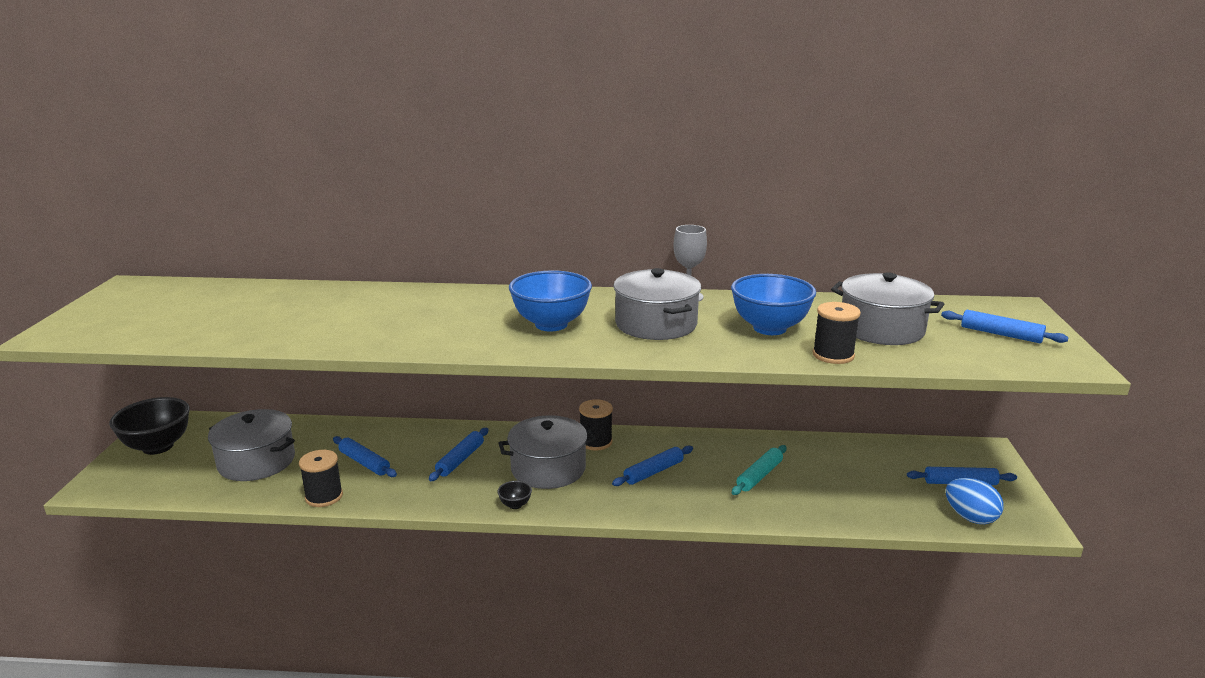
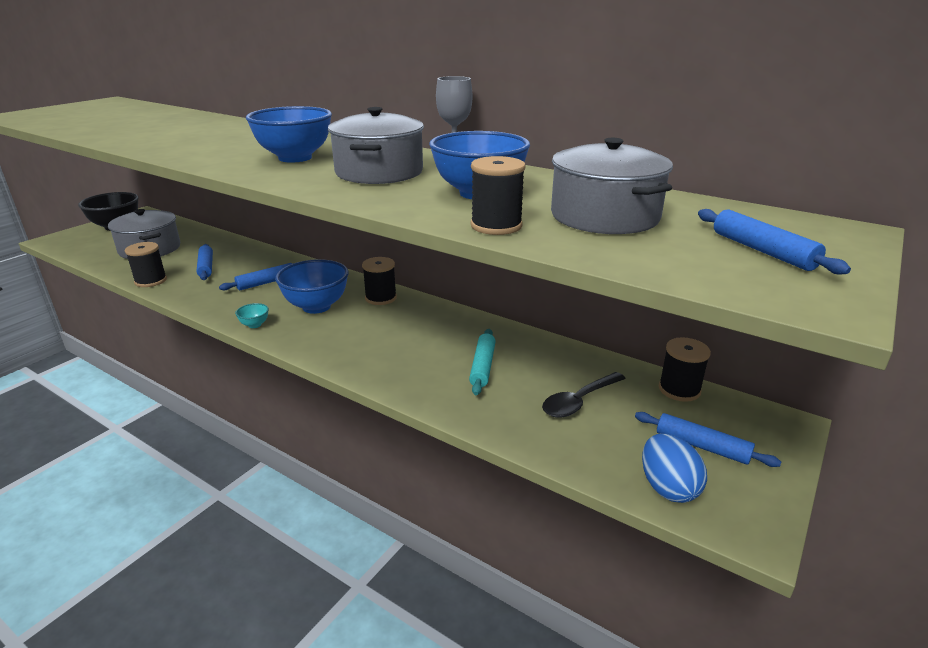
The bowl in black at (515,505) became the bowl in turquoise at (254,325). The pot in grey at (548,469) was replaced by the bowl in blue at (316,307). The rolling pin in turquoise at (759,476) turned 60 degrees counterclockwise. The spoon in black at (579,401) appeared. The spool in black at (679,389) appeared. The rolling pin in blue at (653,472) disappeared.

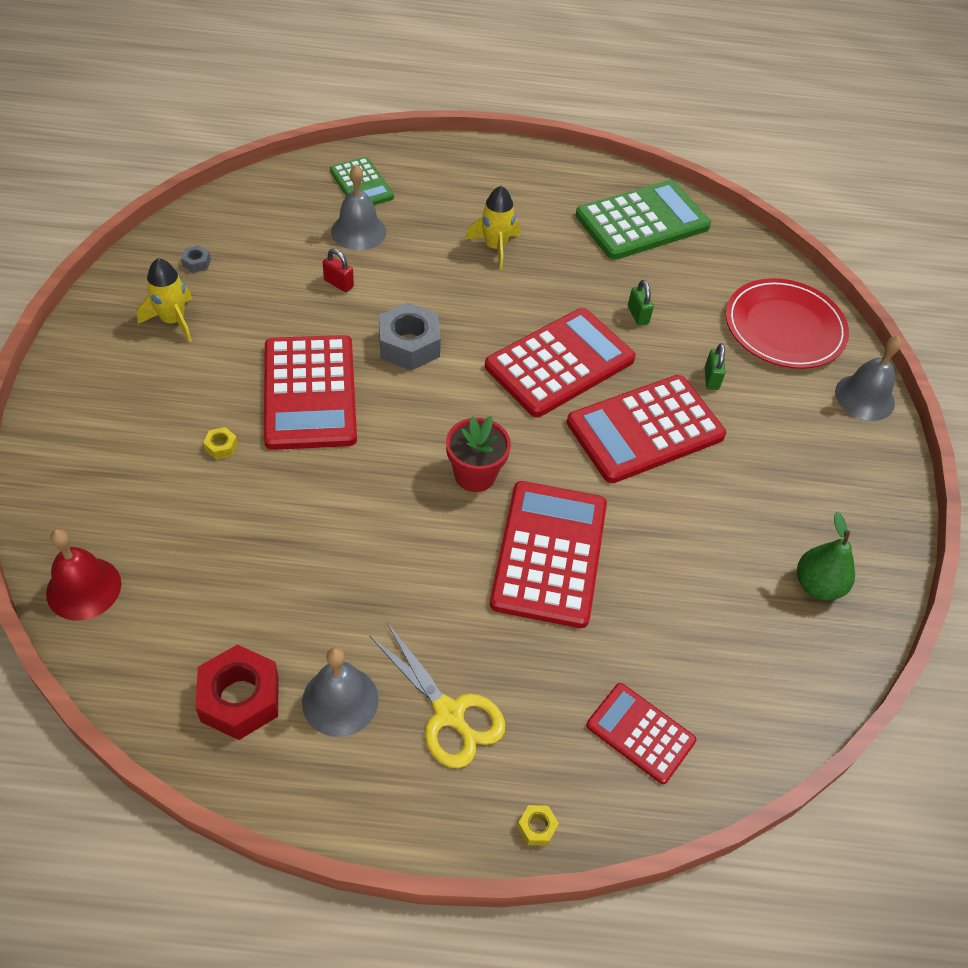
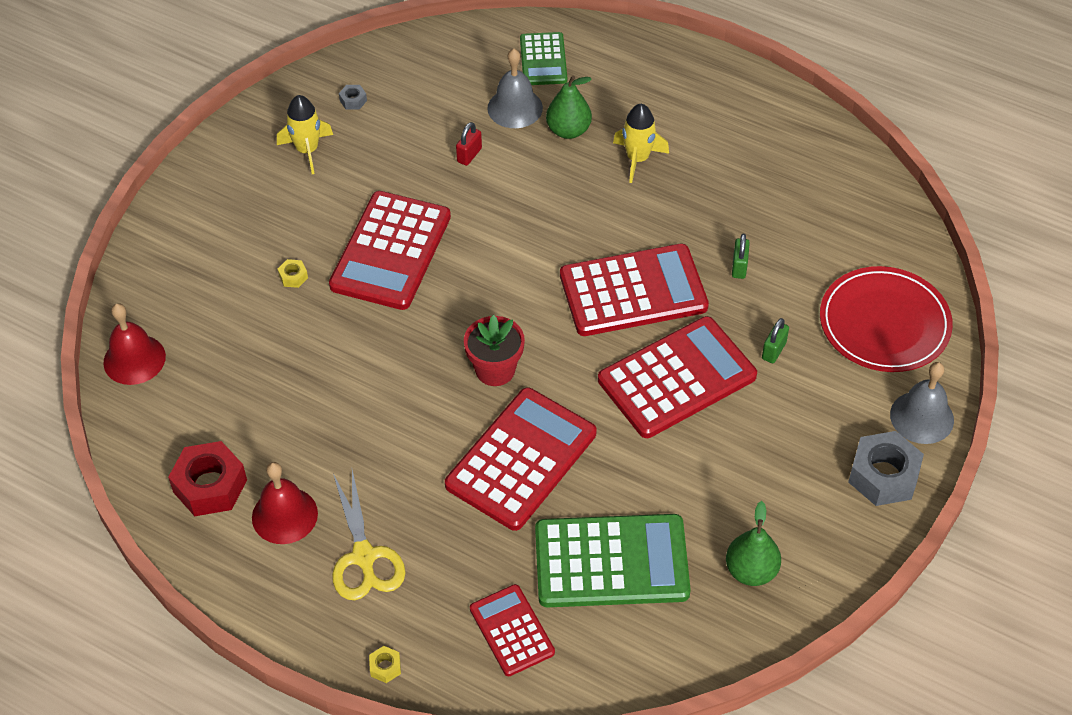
The bell in grey at (340,700) became the bell in red at (284,515). The padlock in red at (338,283) turned 60 degrees clockwise. The calculator in green moved from (642,221) to (611,562). The pear in green at (568,130) appeared. The calculator in red at (645,429) turned 150 degrees clockwise. The nut in grey moved from (409,345) to (883,476).

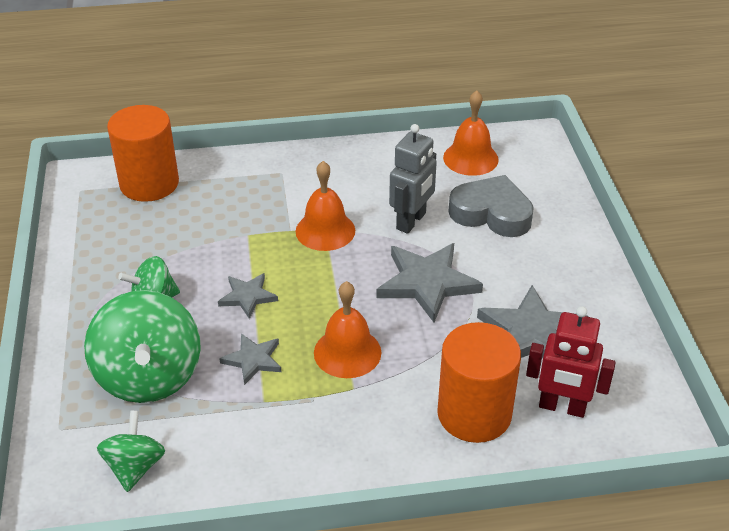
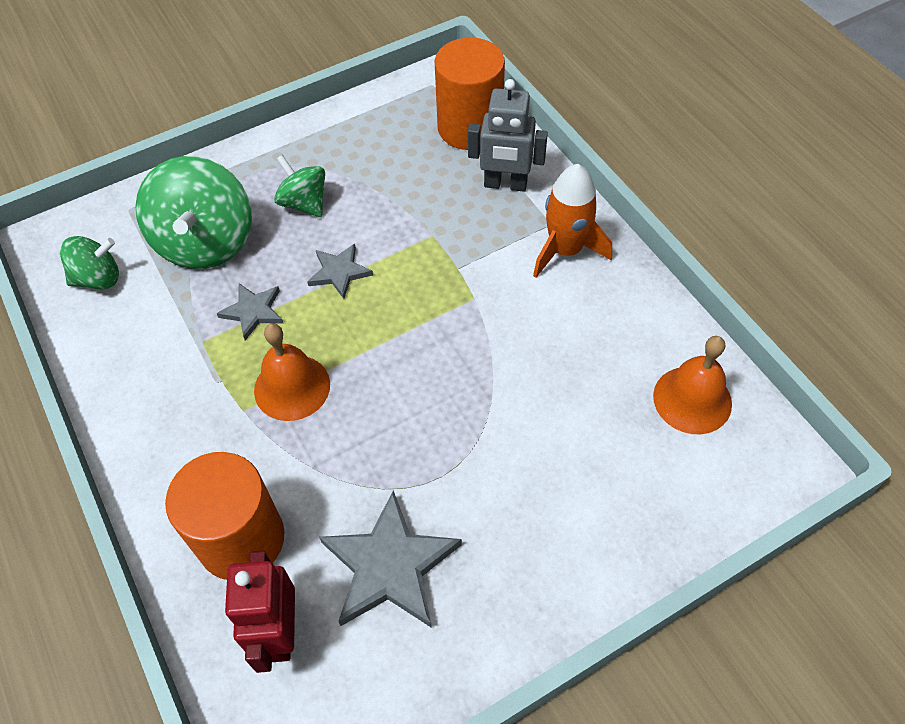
The spinning top in green at (149,376) turned 60 degrees counterclockwise. The robot in grey moved from (411,221) to (505,184). The rocket in orange at (566,250) appeared. The bell in orange at (325,230) disappeared. The star in grey at (427,283) disappeared. The heart in grey at (491,213) disappeared.

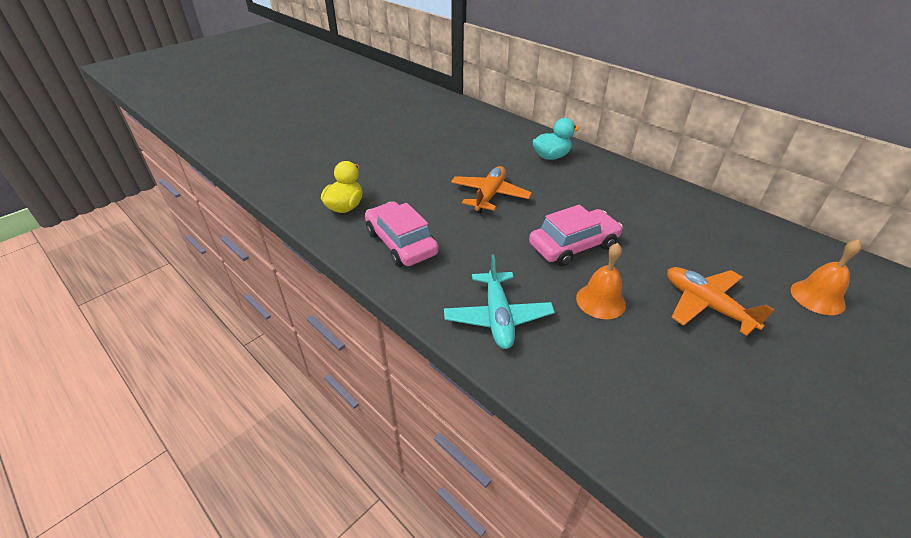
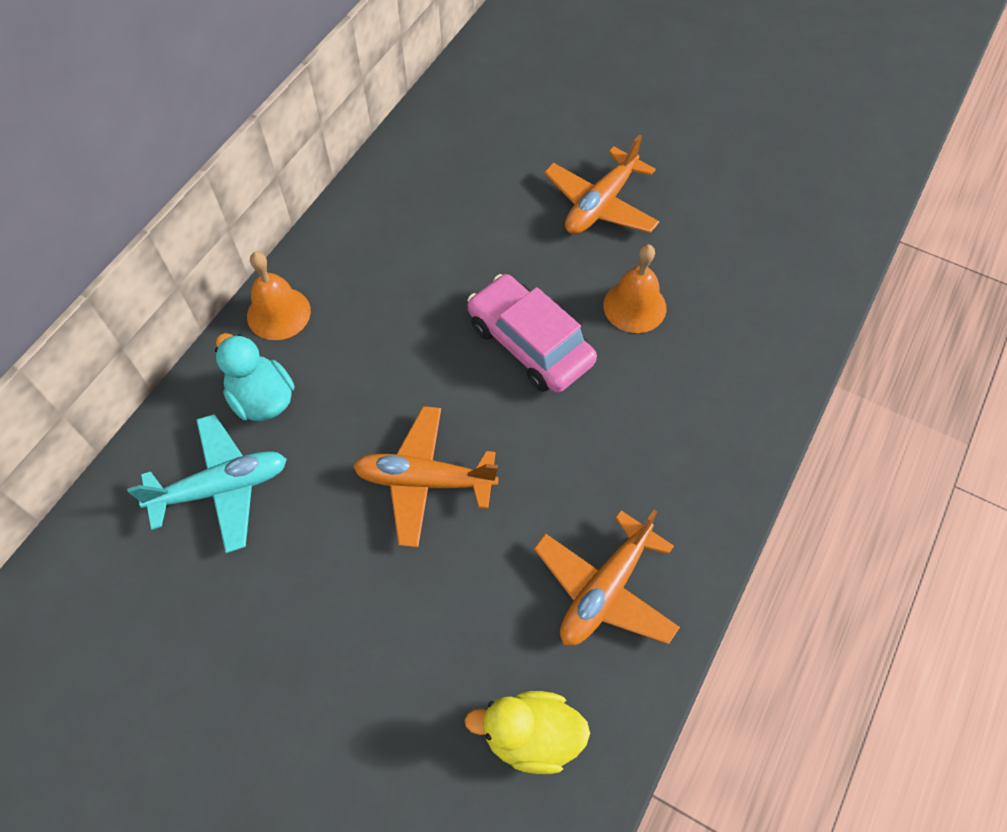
The plane in turquoise moved from (497,317) to (221,488). The bell in orange moved from (817,297) to (278,313). The car in pink at (401,243) was replaced by the plane in orange at (605,589).

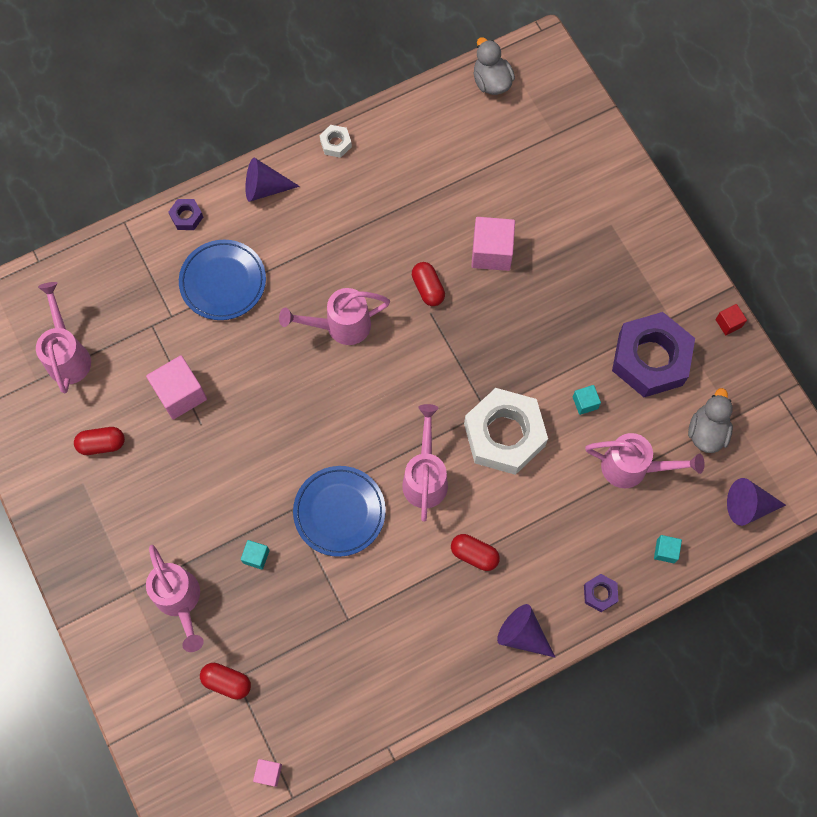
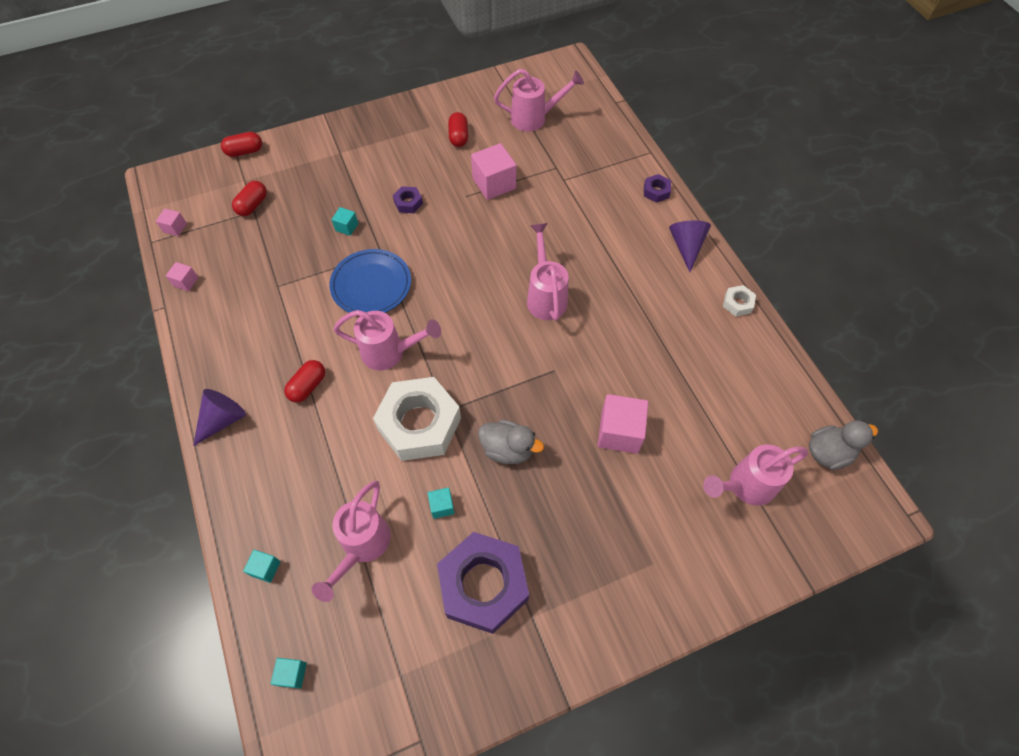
The cube in pink at (186,282) appeared. The capsule in red moved from (428,288) to (245,151). The cone in purple at (748,506) was replaced by the cube in turquoise at (292,674). The nut in purple moved from (600,594) to (408,203). The duck in grey moved from (707,431) to (508,449). The watering can in pink moved from (180,601) to (745,486). The plate in blue at (223,282) disappeared. The cube in red at (728,323) disappeared.

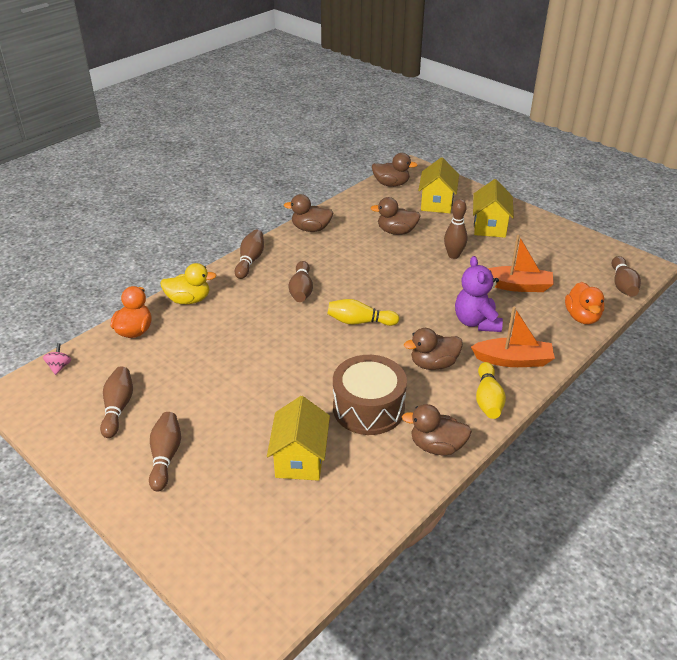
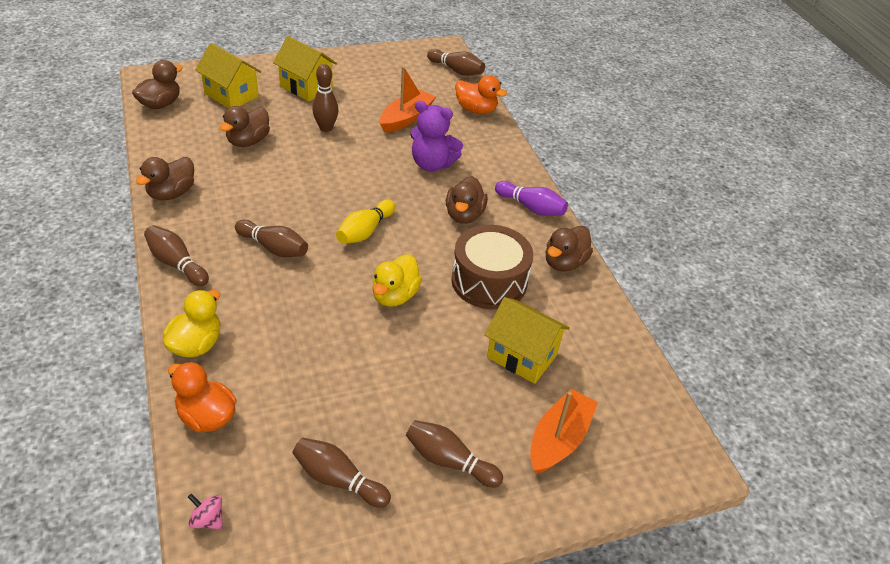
The duck in yellow at (395,296) appeared. The bowling pin in yellow at (488,399) became the bowling pin in purple at (531,207). The boat in orange moved from (513,360) to (558,440).

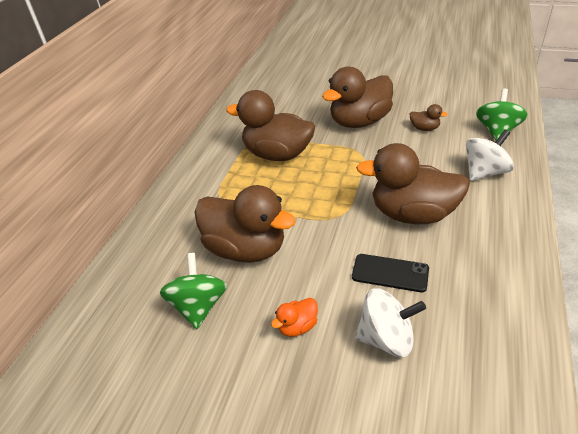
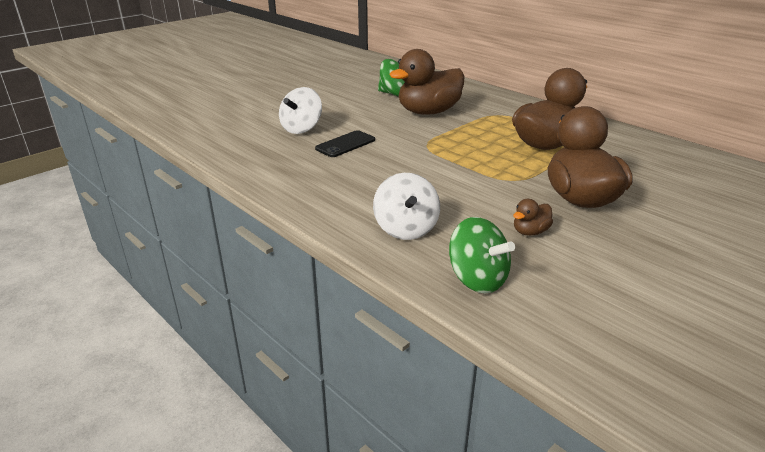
The duck in orange at (297,327) disappeared. The duck in brown at (412,214) disappeared.

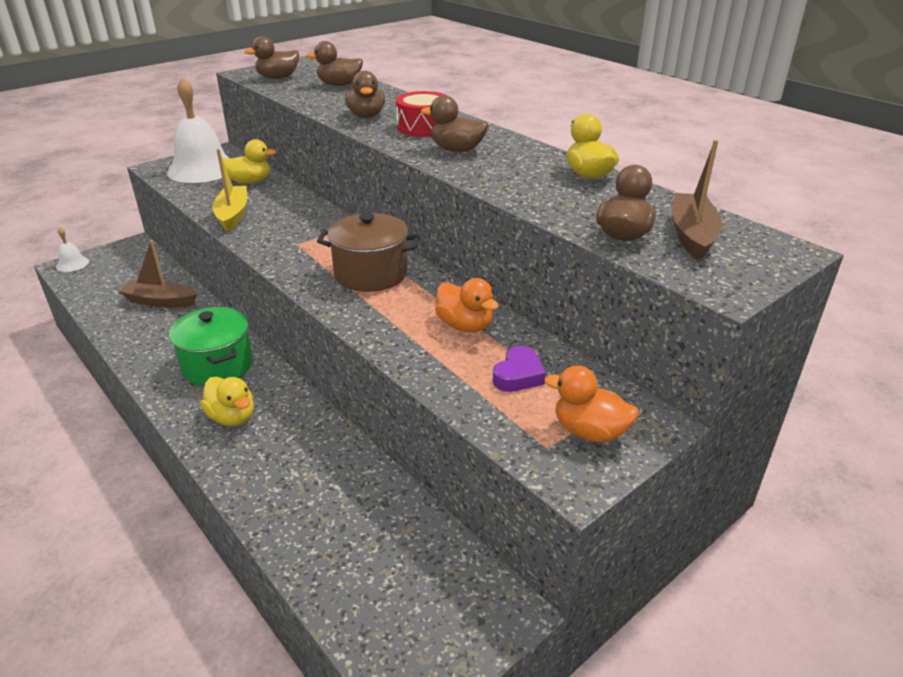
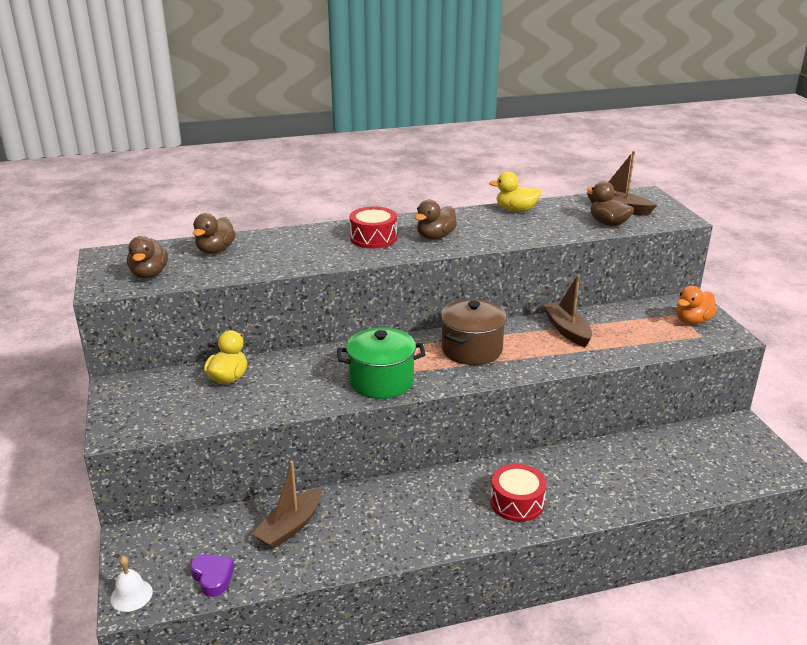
The heart in purple moved from (518,375) to (212,577). The pot in green moved from (218,365) to (381,381). The duck in yellow at (232,417) was replaced by the drum in red at (517,502). The duck in orange at (465,326) was replaced by the boat in brown at (567,330). The bell in white at (202,169) disappeared. The boat in yellow at (233,215) disappeared. The duck in brown at (366,116) disappeared.

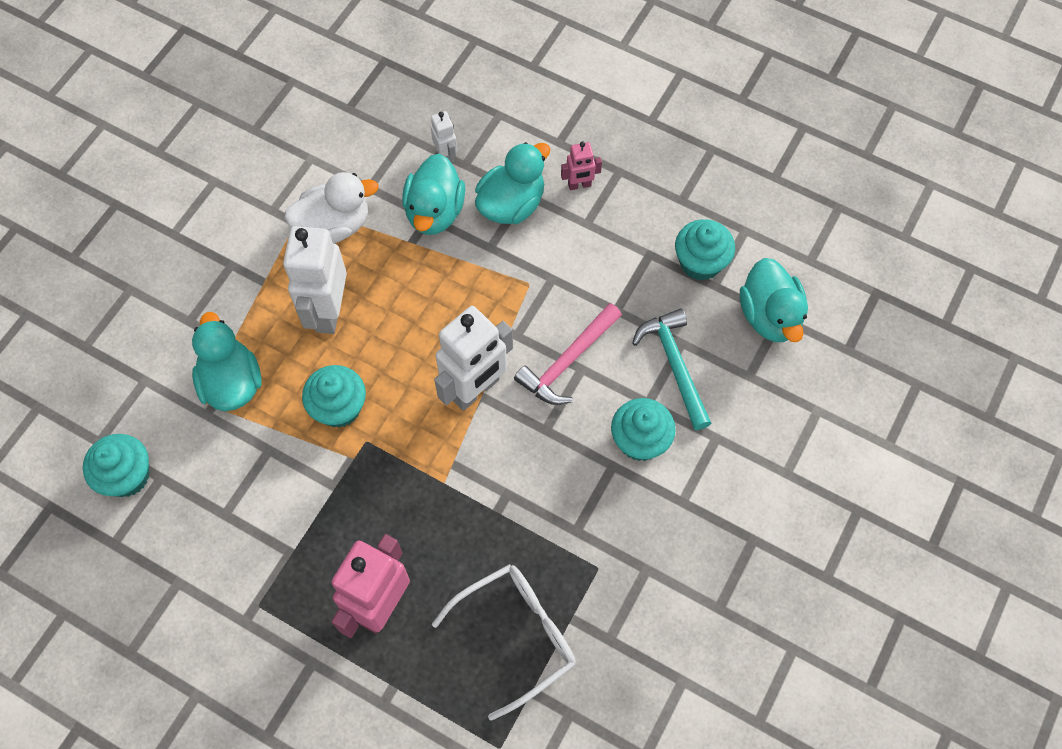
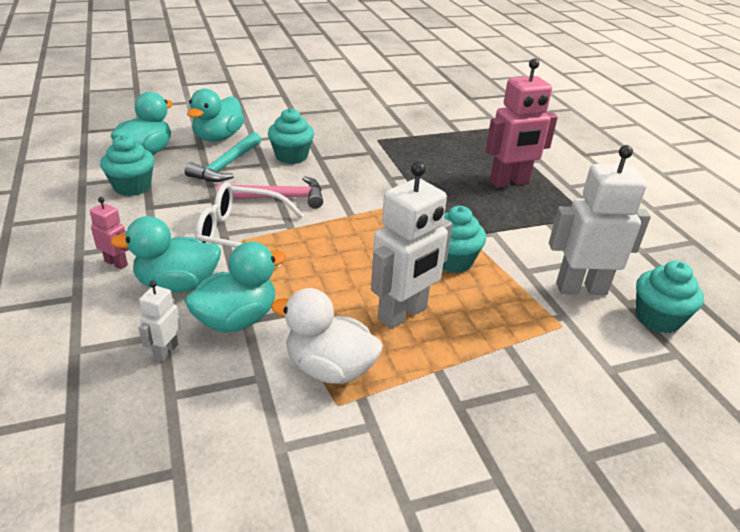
The duck in turquoise moved from (232,382) to (218,137). The glasses in white moved from (517,635) to (240,234). The robot in white moved from (475,390) to (581,288).

